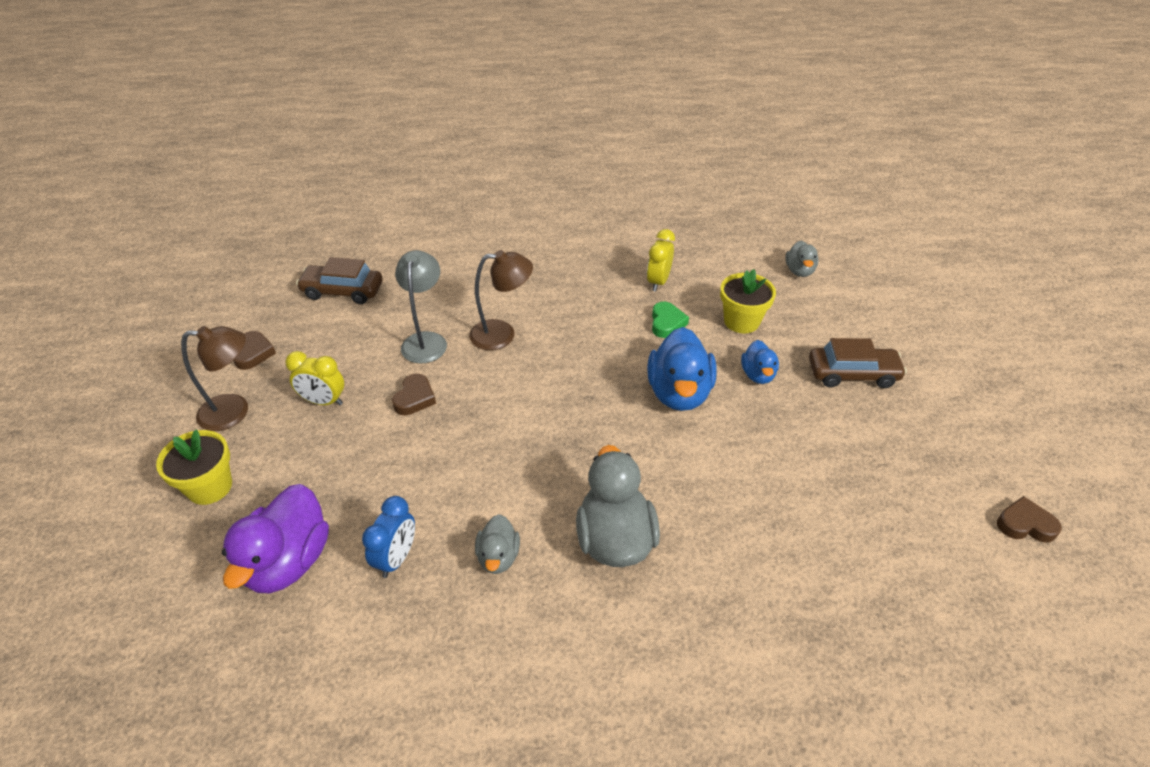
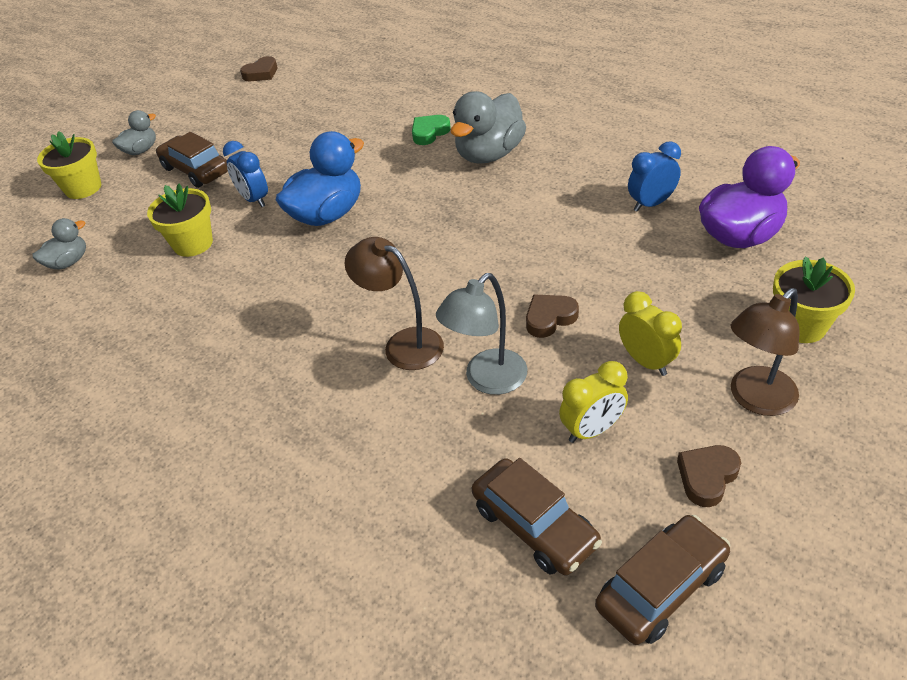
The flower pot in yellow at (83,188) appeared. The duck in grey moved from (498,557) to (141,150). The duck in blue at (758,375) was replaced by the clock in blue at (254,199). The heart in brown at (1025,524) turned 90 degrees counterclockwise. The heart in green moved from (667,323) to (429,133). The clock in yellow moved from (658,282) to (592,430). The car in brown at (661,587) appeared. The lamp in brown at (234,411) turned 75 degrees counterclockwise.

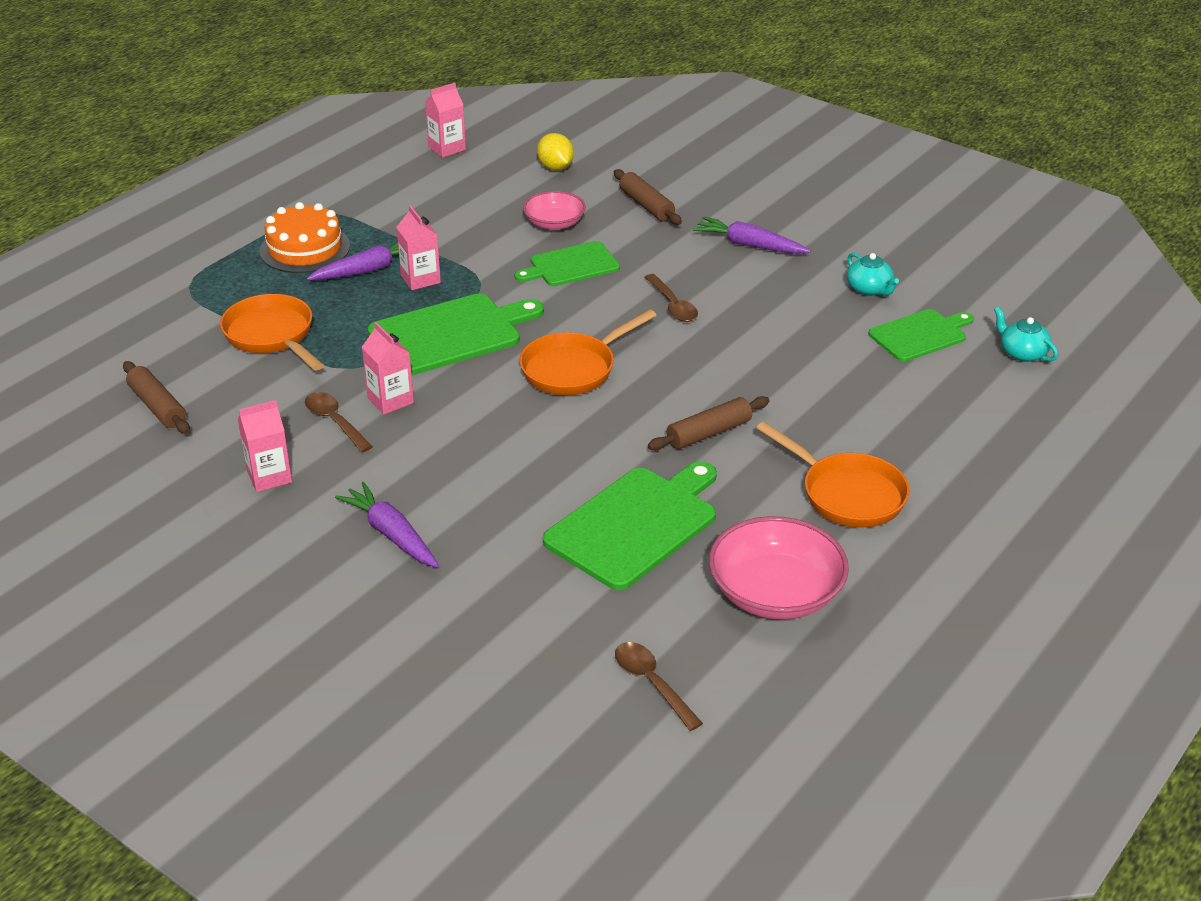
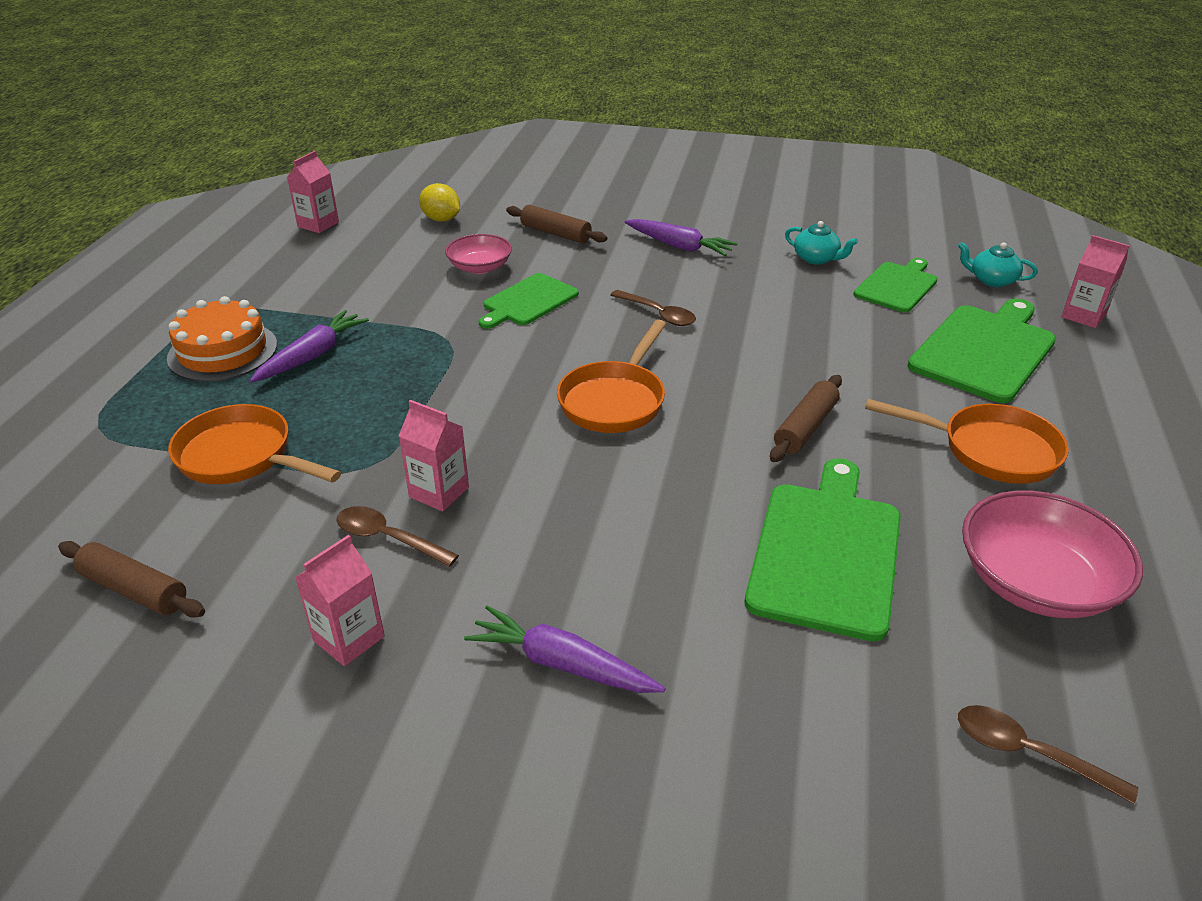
The carrot in purple at (749,245) turned 150 degrees counterclockwise. The cutting board in green moved from (450,334) to (985,350). The carton in pink moved from (420,279) to (1083,316).

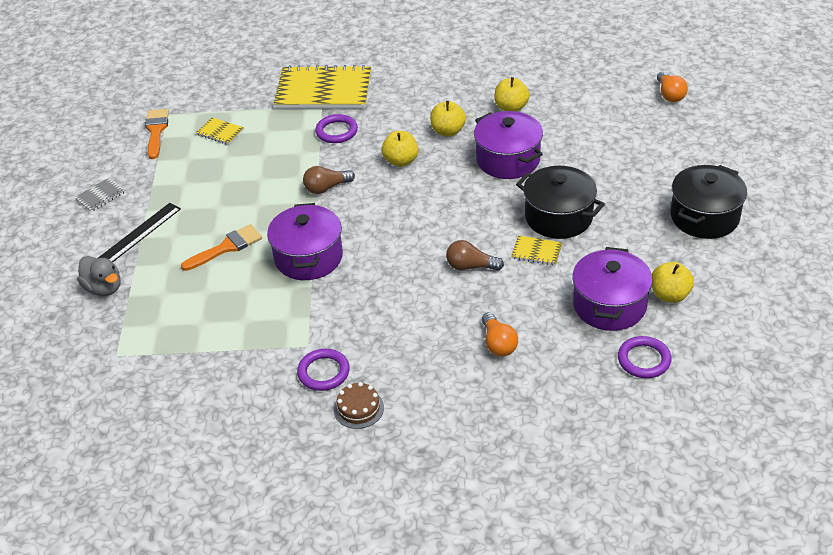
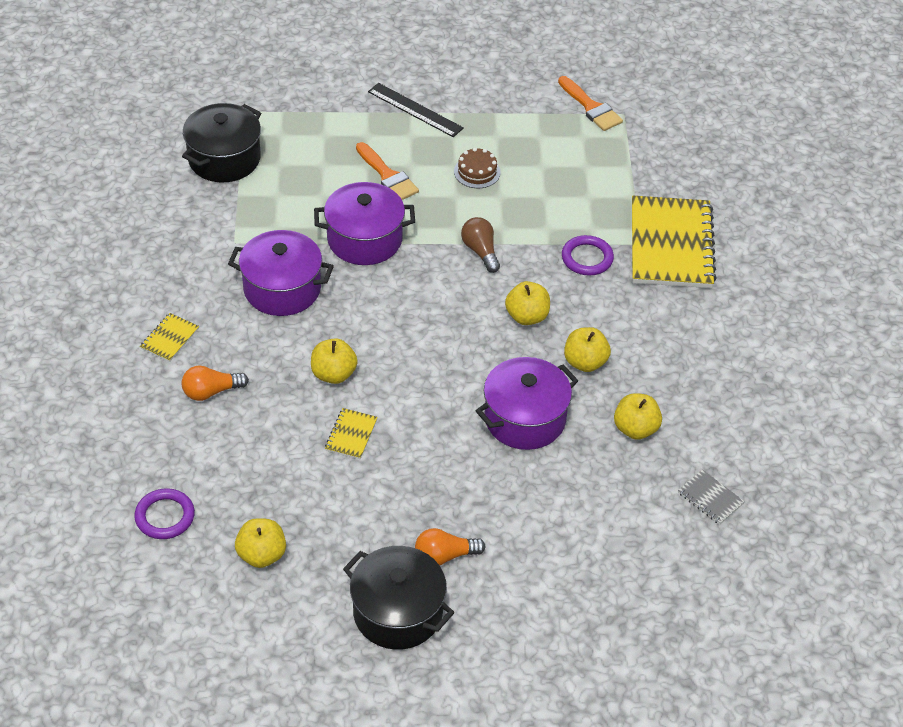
The notebook in yellow moved from (220,132) to (169,338). The pot in black moved from (558,217) to (224,159). The pot in purple moved from (609,305) to (282,289). The light bulb in brown at (471,266) was replaced by the apple in yellow at (333,374). The light bulb in orange moved from (670,94) to (445,556). The cake in brown moved from (358,408) to (477,172). The brush in orange at (156,131) turned 60 degrees clockwise. The notebook in grey moved from (101,196) to (710,498). The duck in grey at (104,288) disappeared. The ring in purple at (323,372) disappeared.

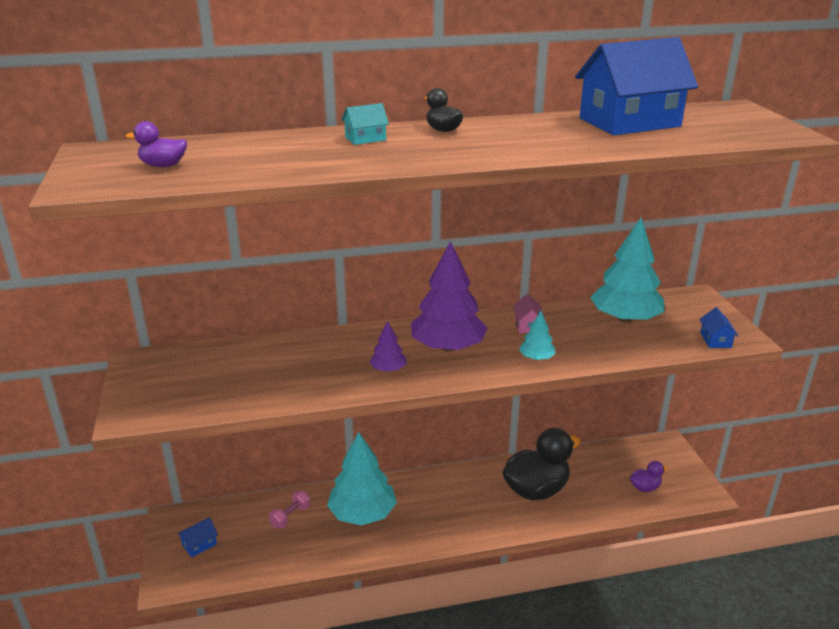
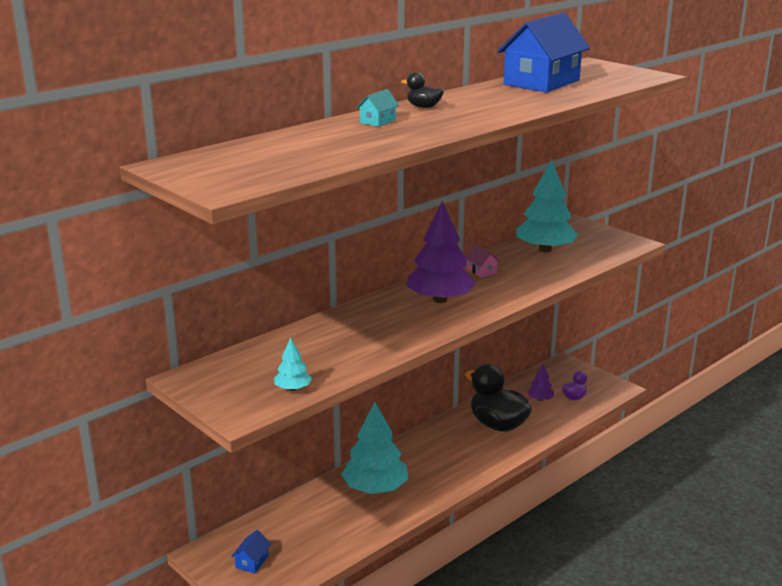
The tree in turquoise moved from (536,358) to (293,388). The duck in black at (536,490) turned 75 degrees counterclockwise. The tree in purple moved from (388,369) to (540,399). The duck in purple at (163,166) disappeared. The dumbbell in pink at (290,517) disappeared. The house in blue at (715,340) disappeared.

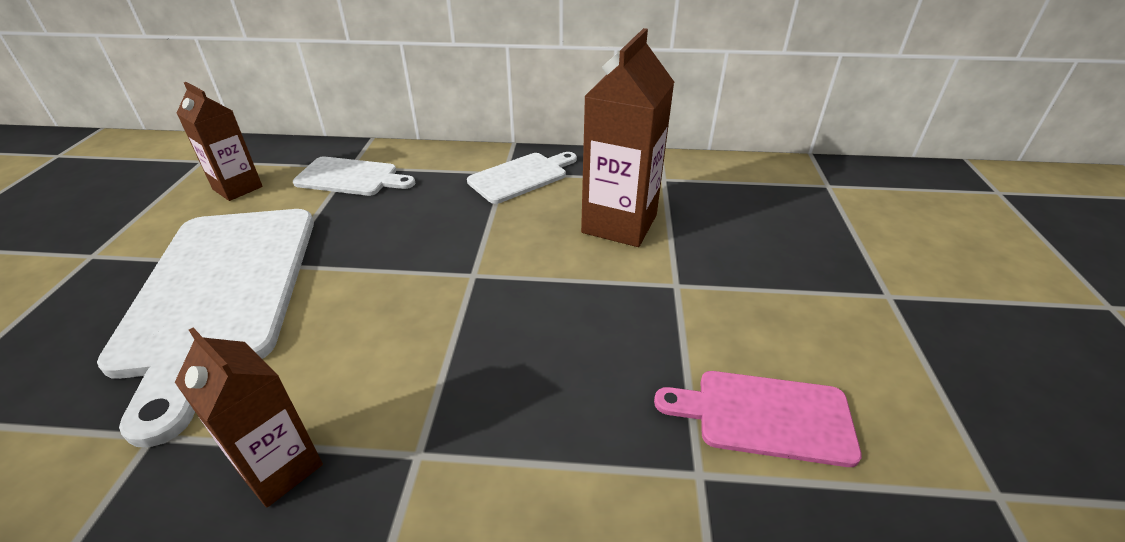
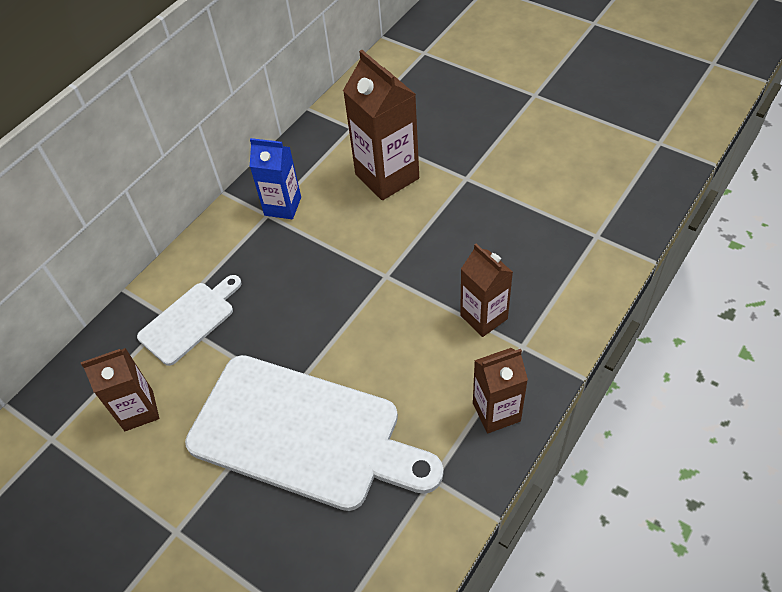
The cutting board in white at (521,177) was replaced by the carton in blue at (283,206). The carton in brown at (484,317) appeared. The cutting board in pink at (765,416) disappeared.

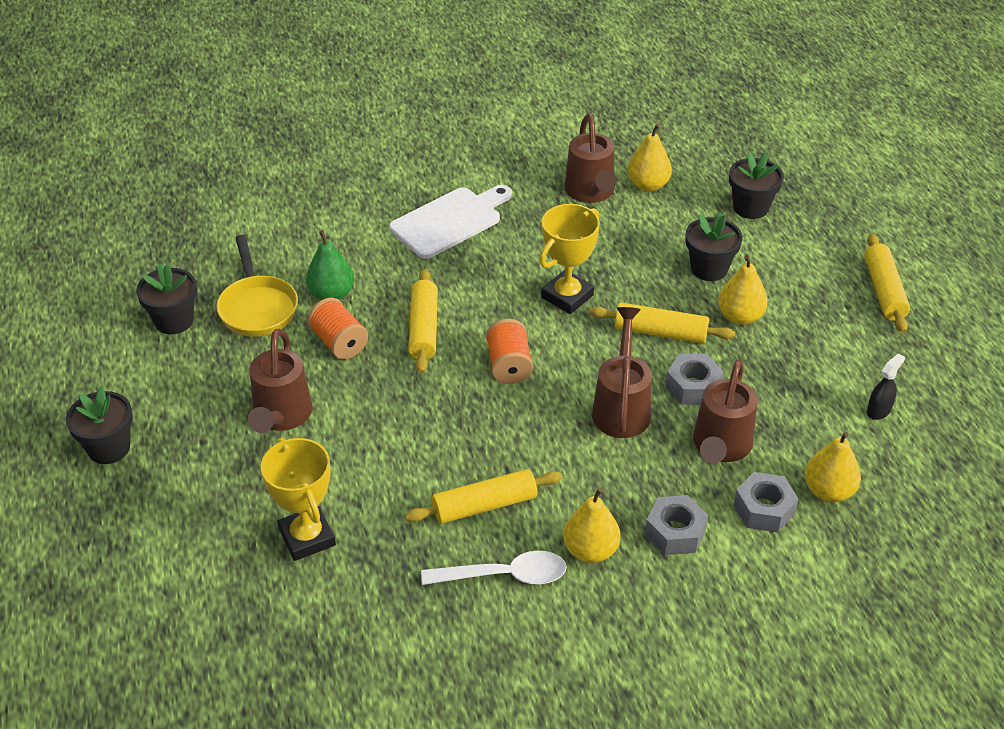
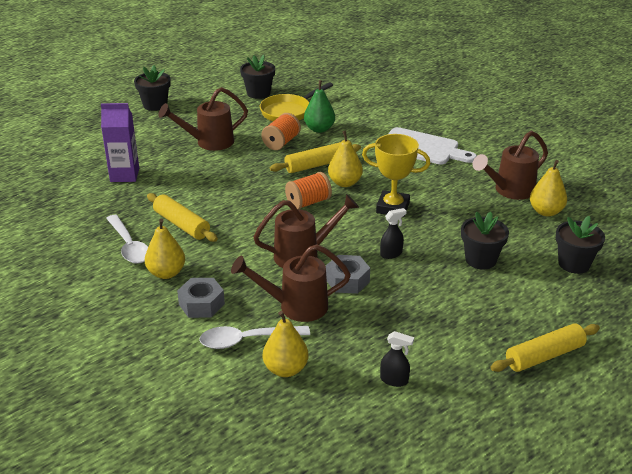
The trophy in yellow at (307,537) was replaced by the carton in purple at (124,175). The nut in grey at (764,509) was replaced by the spoon in white at (247,340). The pear in yellow moved from (740,316) to (345,183). The rolling pin in yellow at (660,332) was replaced by the spray bottle in black at (391,254).

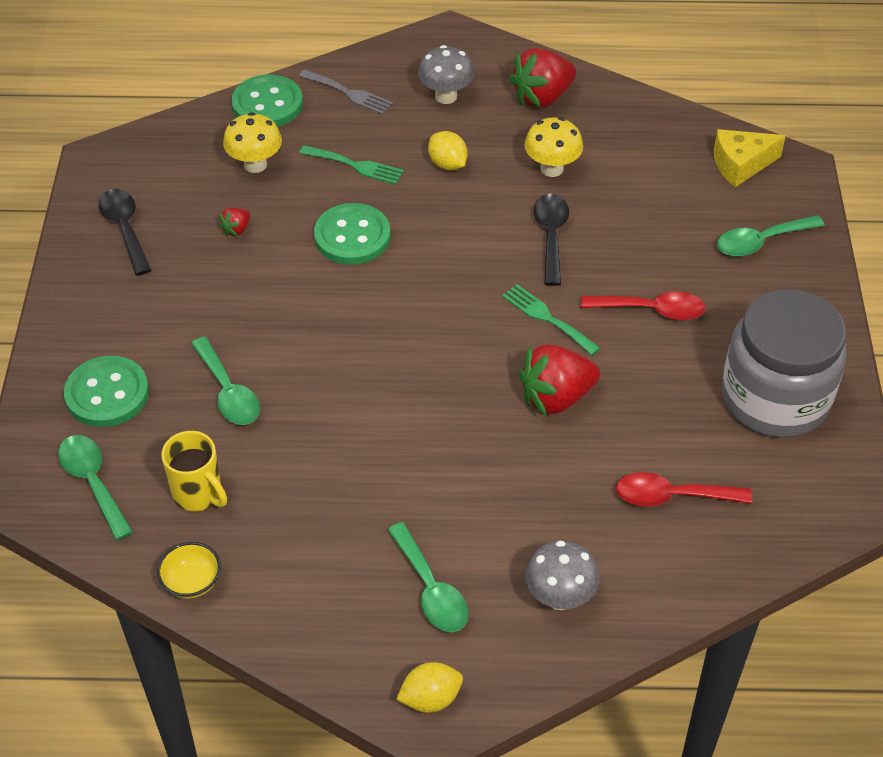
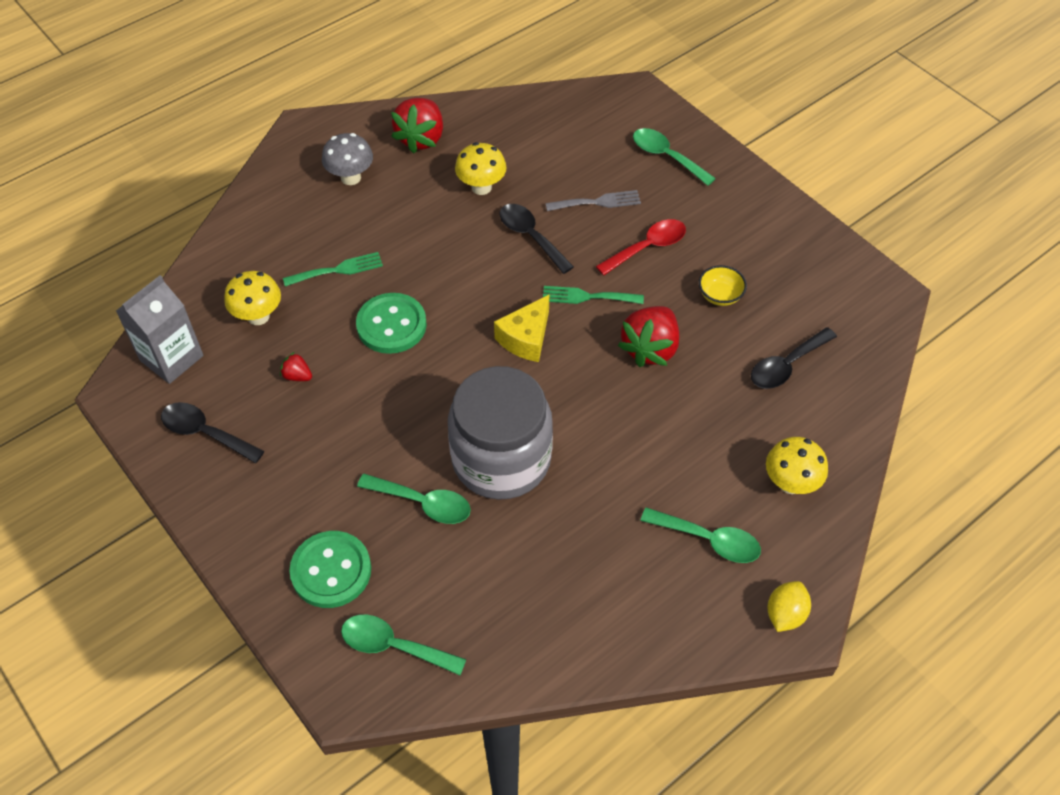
The carton in grey at (171,358) appeared. The strawberry in red at (236,230) turned 120 degrees clockwise. The jar in grey moved from (775,398) to (501,459). The cheese in yellow moved from (741,165) to (526,338). The fork in grey moved from (349,93) to (598,202). The spoon in green at (761,241) turned 105 degrees clockwise. The bowl in yellow moved from (192,582) to (720,295). The spoon in red at (672,496) became the spoon in black at (787,365). The mushroom in grey at (559,597) became the mushroom in yellow at (790,483). The mug in yellow at (199,494) disappeared. The button in green at (267,104) disappeared. The lemon in yellow at (447,164) disappeared.

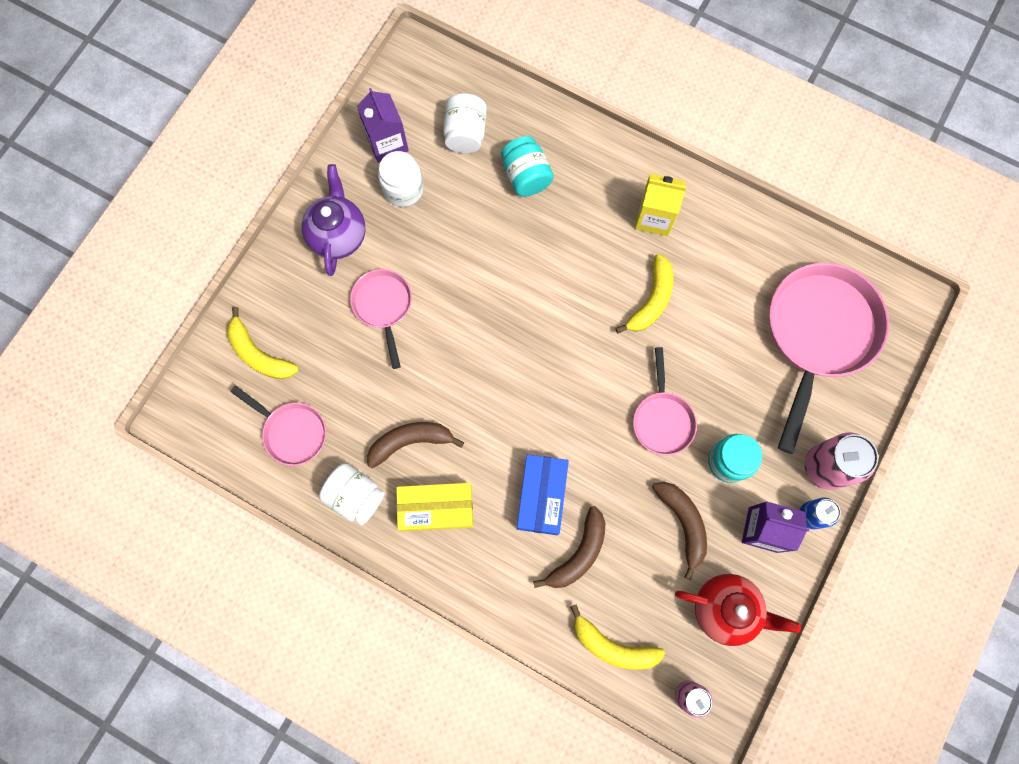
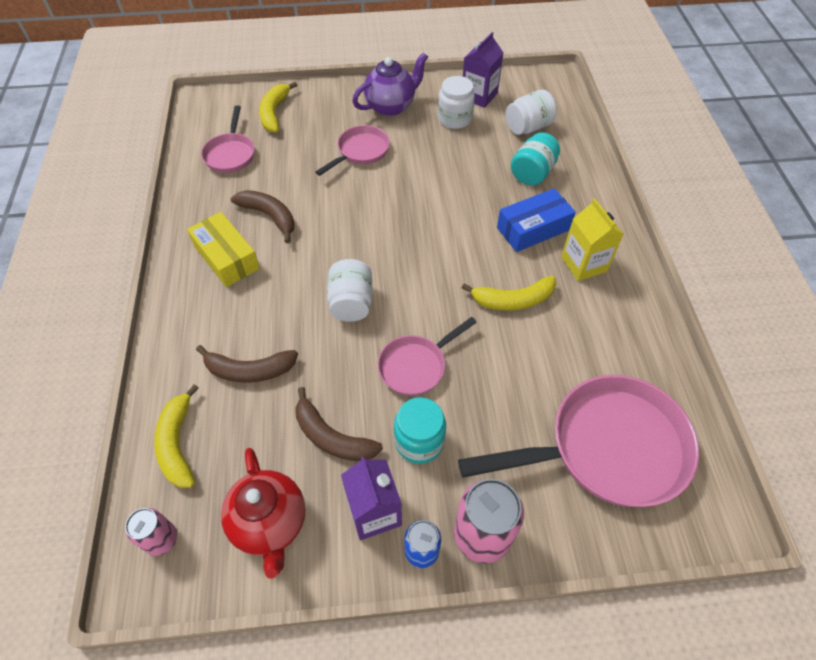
The banana in brown at (683,523) turned 90 degrees clockwise. The jar in white moved from (355,496) to (351,303). The box in blue moved from (542,496) to (533,229).

